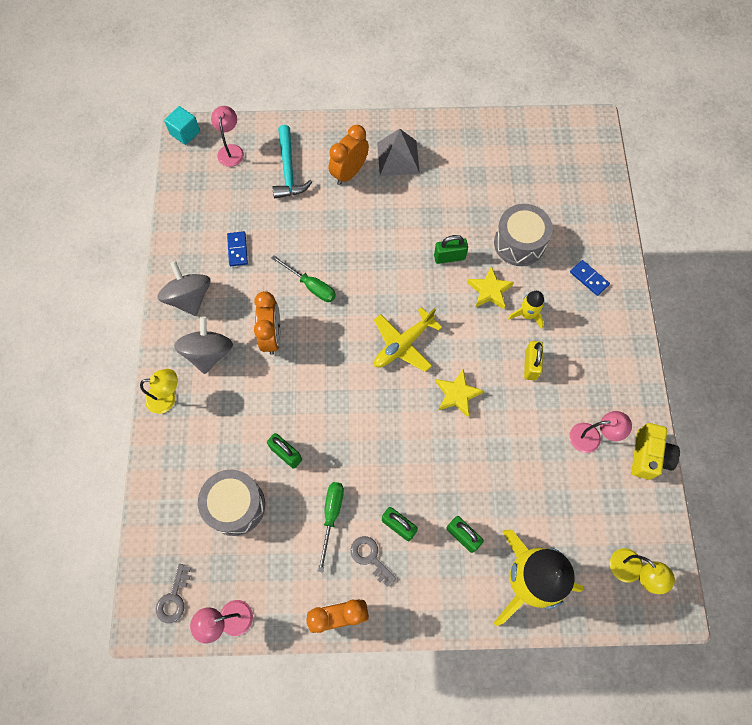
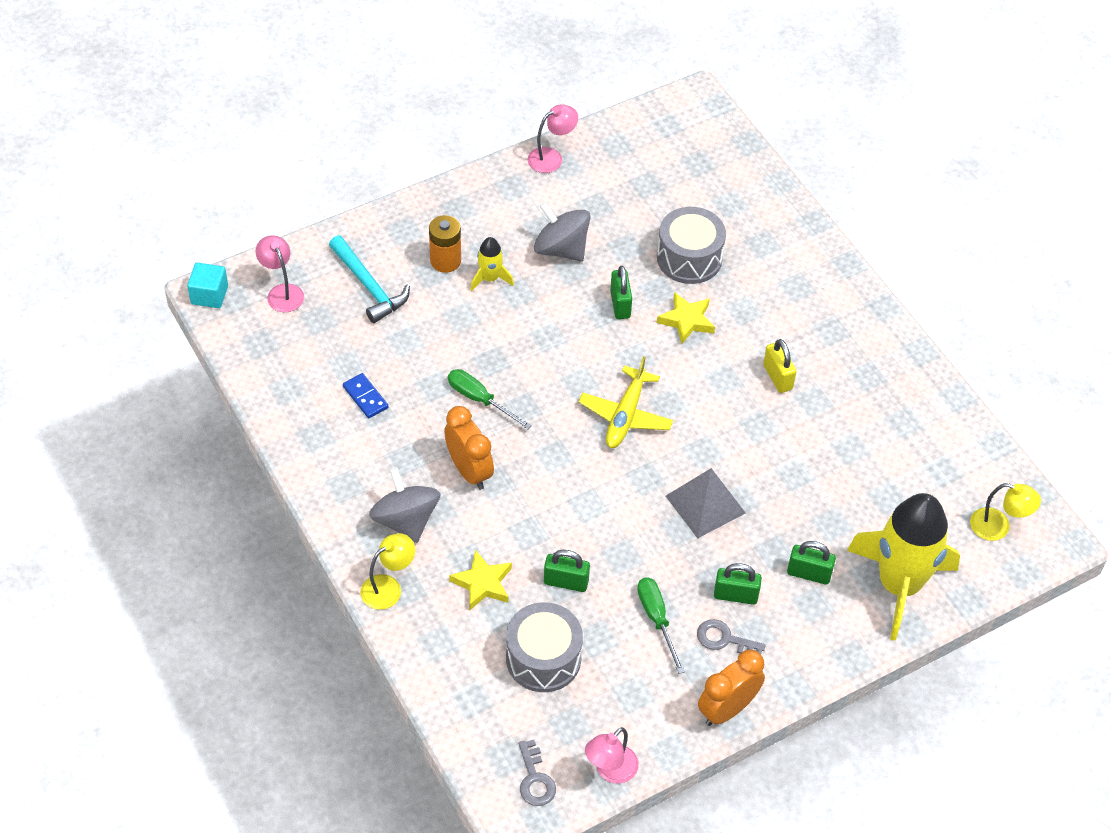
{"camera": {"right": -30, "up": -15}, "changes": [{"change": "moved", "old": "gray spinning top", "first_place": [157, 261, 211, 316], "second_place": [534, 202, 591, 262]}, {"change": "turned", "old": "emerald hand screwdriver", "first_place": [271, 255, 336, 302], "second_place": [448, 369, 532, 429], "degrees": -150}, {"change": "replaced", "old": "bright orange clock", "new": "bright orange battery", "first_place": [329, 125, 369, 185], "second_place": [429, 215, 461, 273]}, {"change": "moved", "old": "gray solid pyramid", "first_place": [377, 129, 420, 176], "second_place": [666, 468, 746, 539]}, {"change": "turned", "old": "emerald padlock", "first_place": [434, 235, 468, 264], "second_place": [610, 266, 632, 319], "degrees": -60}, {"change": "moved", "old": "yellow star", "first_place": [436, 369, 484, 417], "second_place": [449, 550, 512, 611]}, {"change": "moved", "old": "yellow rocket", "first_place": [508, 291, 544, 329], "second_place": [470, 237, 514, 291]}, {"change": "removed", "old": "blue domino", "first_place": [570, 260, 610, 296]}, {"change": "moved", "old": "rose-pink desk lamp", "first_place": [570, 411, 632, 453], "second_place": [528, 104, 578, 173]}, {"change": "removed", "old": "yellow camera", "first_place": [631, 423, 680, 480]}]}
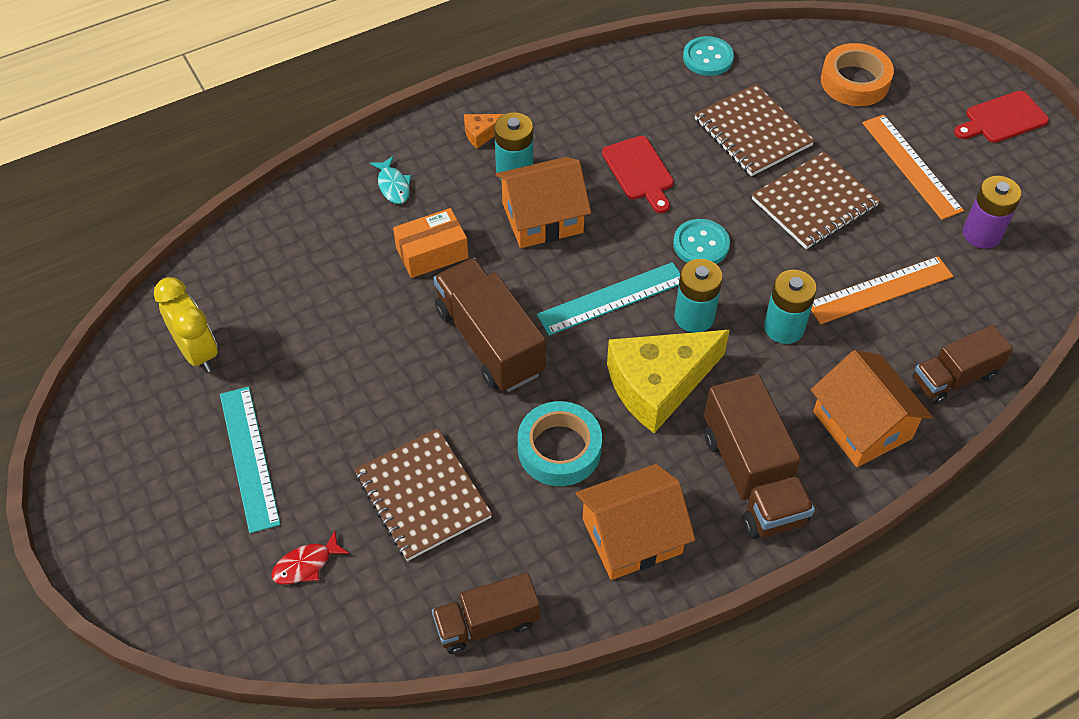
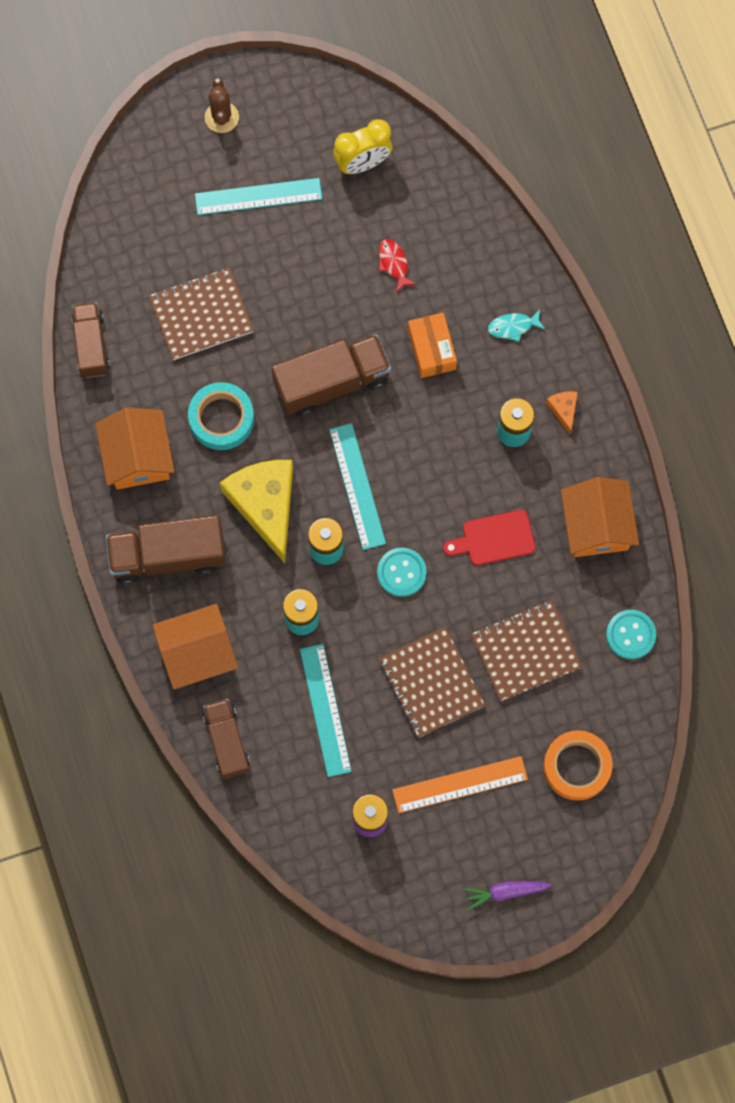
{"camera": {"right": 100, "up": 20}, "changes": [{"change": "moved", "old": "crimson fish", "first_place": [271, 531, 349, 585], "second_place": [379, 239, 416, 292]}, {"change": "moved", "old": "bright orange toy house", "first_place": [495, 157, 591, 248], "second_place": [561, 477, 639, 557]}, {"change": "recoloured", "old": "bright orange straightedge", "new": "teal straightedge", "first_place": [811, 256, 953, 324], "second_place": [300, 644, 352, 777]}, {"change": "replaced", "old": "crimson cutting board", "new": "violet carrot", "first_place": [954, 91, 1049, 143], "second_place": [463, 881, 552, 910]}, {"change": "added", "new": "dark brown cactus", "second_place": [205, 78, 239, 133]}]}
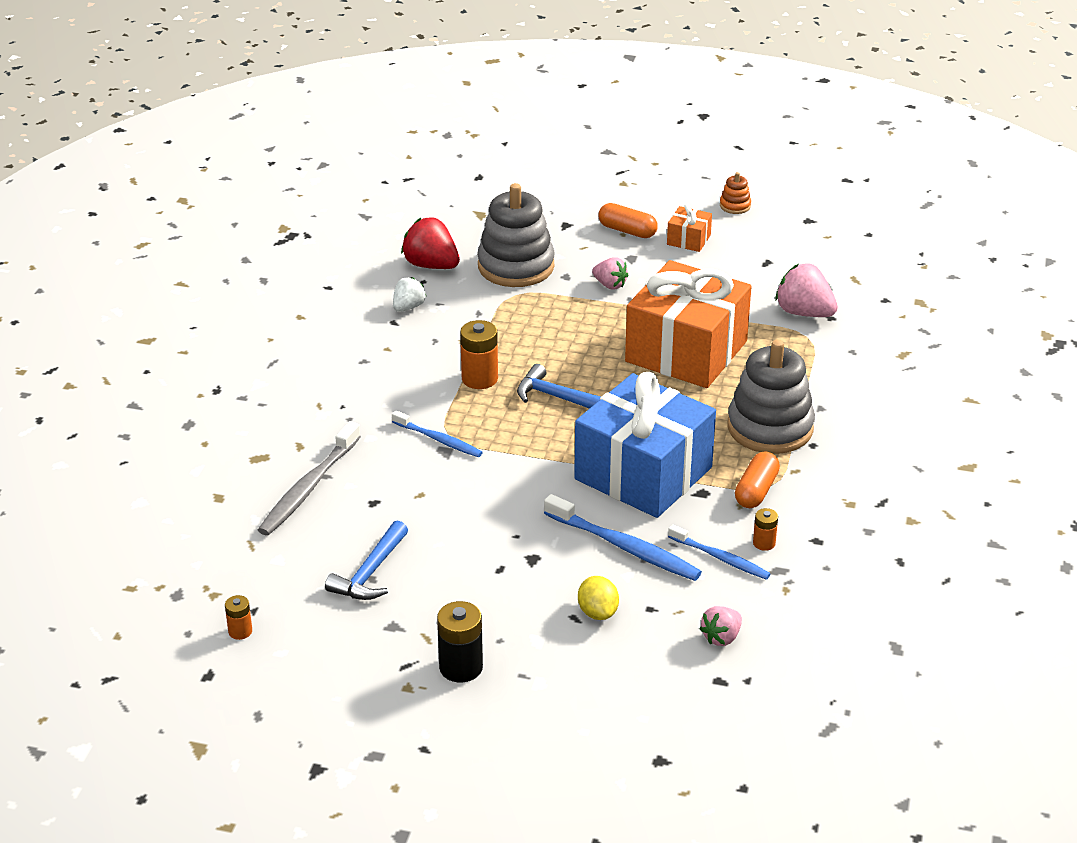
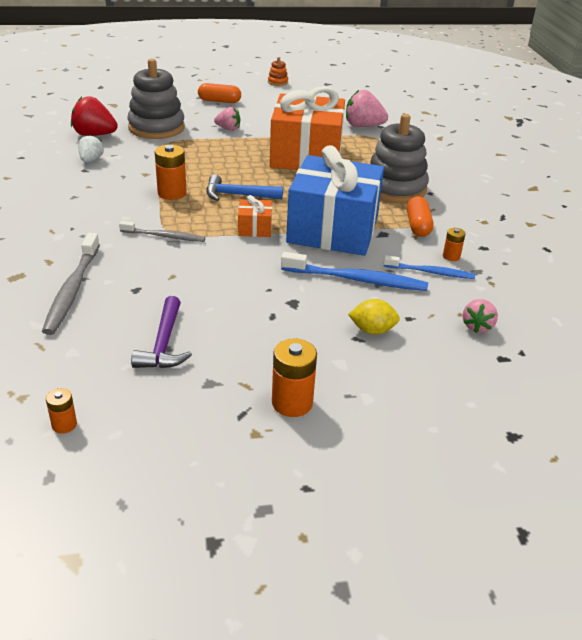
{"camera": {"right": -25, "up": 0}, "changes": [{"change": "recoloured", "old": "blue claw hammer", "new": "violet claw hammer", "first_place": [325, 520, 408, 600], "second_place": [131, 296, 192, 368]}, {"change": "recoloured", "old": "blue tooth brush", "new": "gray tooth brush", "first_place": [392, 410, 483, 457], "second_place": [119, 221, 205, 242]}, {"change": "recoloured", "old": "black battery", "new": "bright orange battery", "first_place": [437, 601, 483, 682], "second_place": [272, 338, 317, 417]}, {"change": "turned", "old": "yellow lemon", "first_place": [578, 576, 619, 620], "second_place": [348, 299, 400, 334], "degrees": -45}, {"change": "moved", "old": "bright orange gift", "first_place": [667, 204, 712, 252], "second_place": [238, 195, 272, 237]}]}
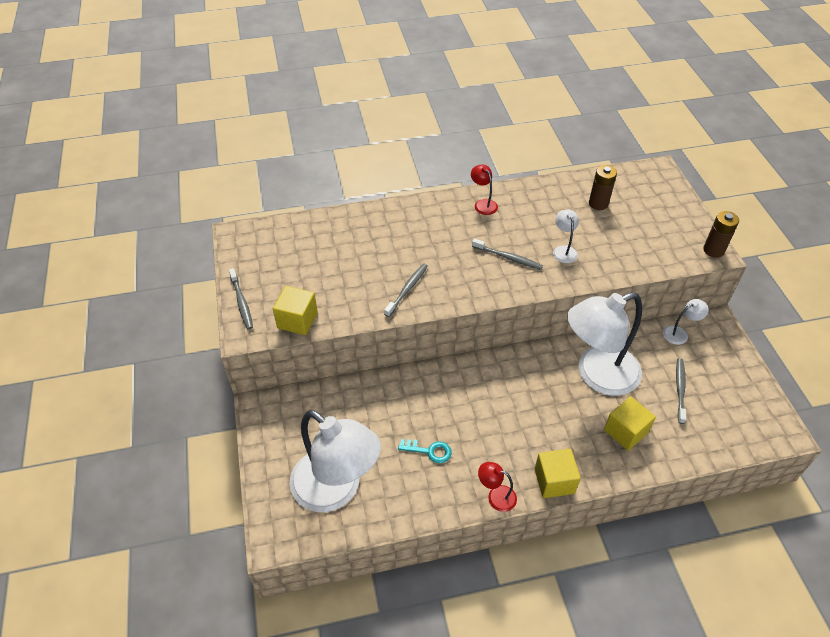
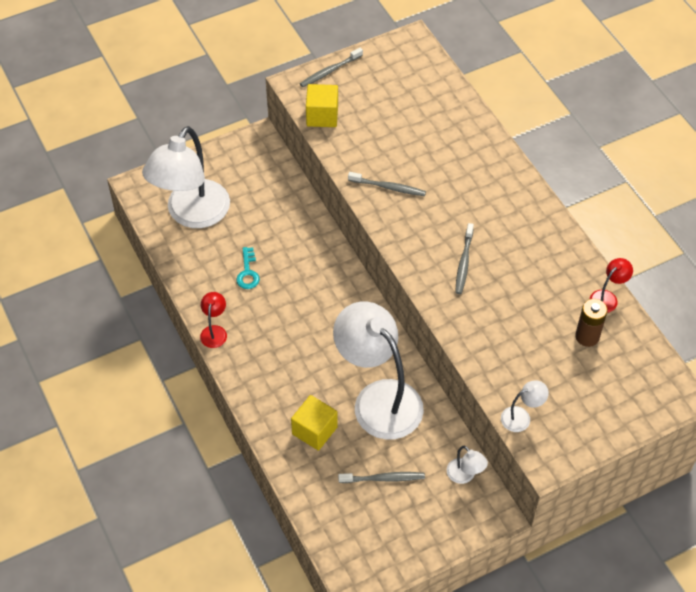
{"camera": {"right": 75, "up": 5}, "changes": [{"change": "moved", "old": "crimson desk lamp", "first_place": [471, 164, 498, 215], "second_place": [590, 258, 633, 313]}, {"change": "removed", "old": "yellow block", "first_place": [535, 449, 581, 498]}, {"change": "moved", "old": "snow-white desk lamp", "first_place": [553, 210, 579, 263], "second_place": [501, 381, 549, 432]}, {"change": "removed", "old": "dark brown battery", "first_place": [703, 211, 739, 258]}]}
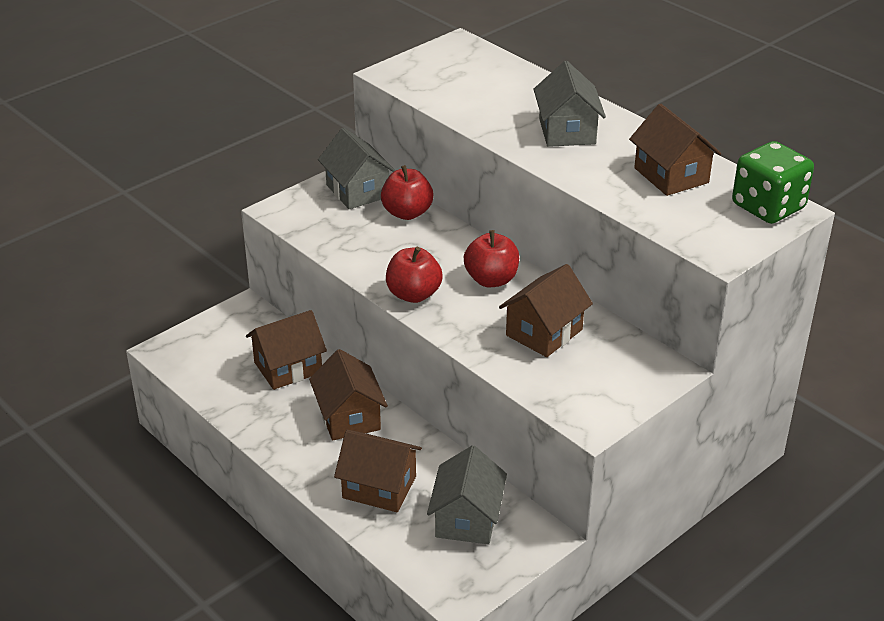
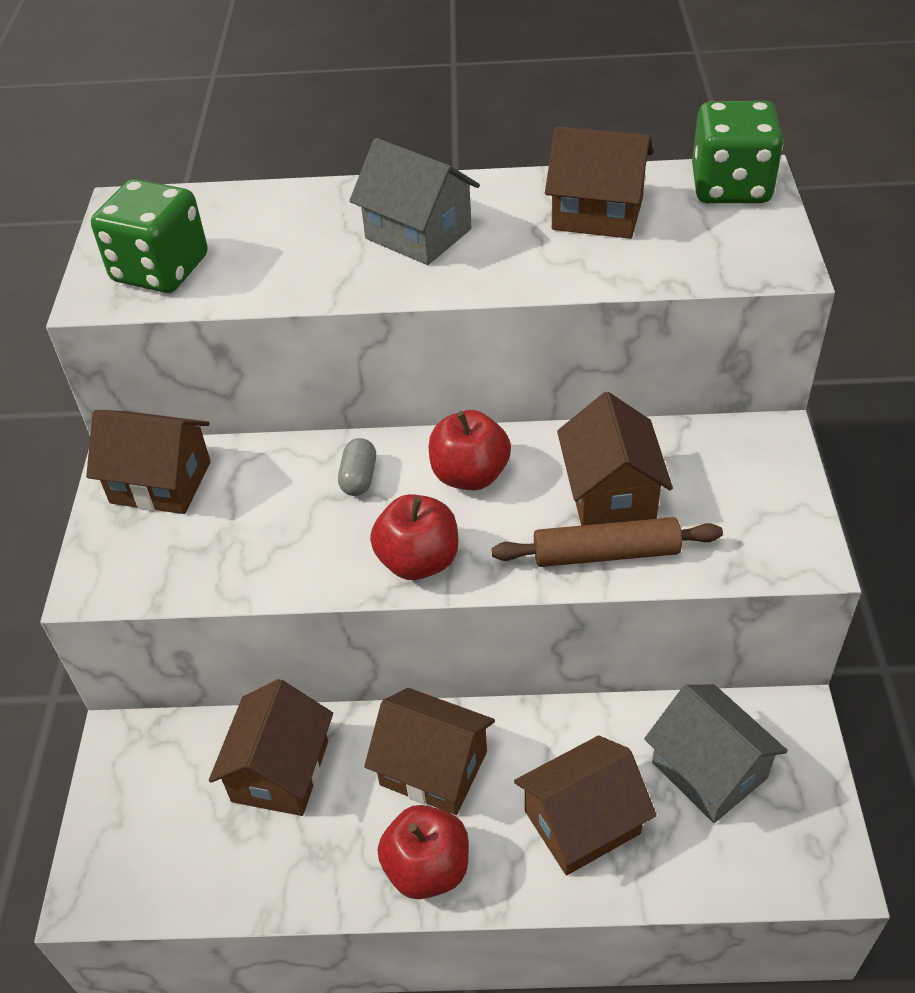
{"camera": {"right": -45, "up": 10}, "changes": [{"change": "recoloured", "old": "gray toy house", "new": "dark brown toy house", "first_place": [318, 128, 396, 209], "second_place": [86, 410, 211, 514]}, {"change": "moved", "old": "crimson apple fruit", "first_place": [381, 165, 433, 220], "second_place": [378, 805, 469, 899]}, {"change": "added", "new": "emerald die", "second_place": [91, 179, 208, 293]}, {"change": "added", "new": "gray pill shape", "second_place": [338, 438, 376, 496]}, {"change": "added", "new": "dark brown dough roller", "second_place": [492, 517, 723, 567]}]}
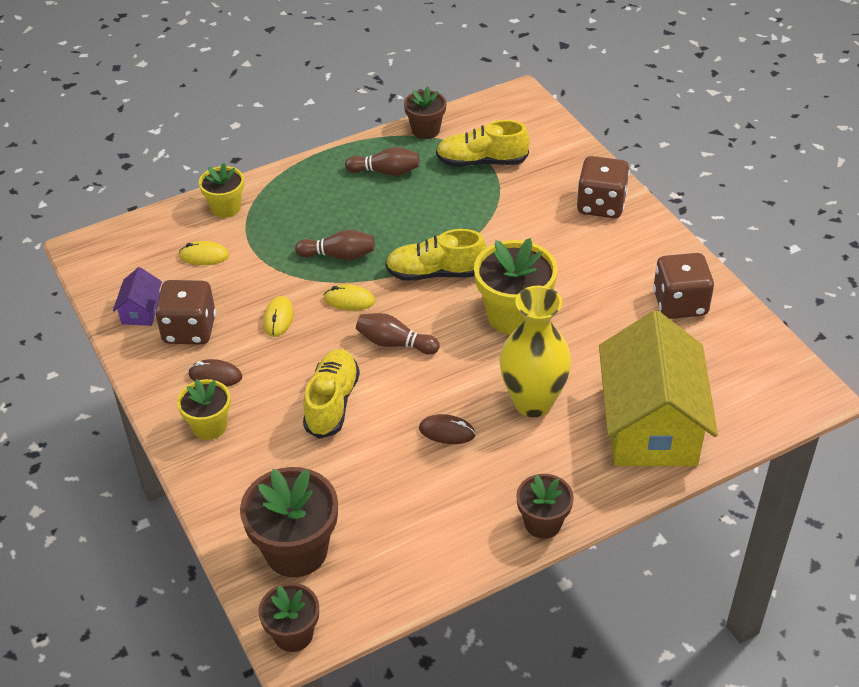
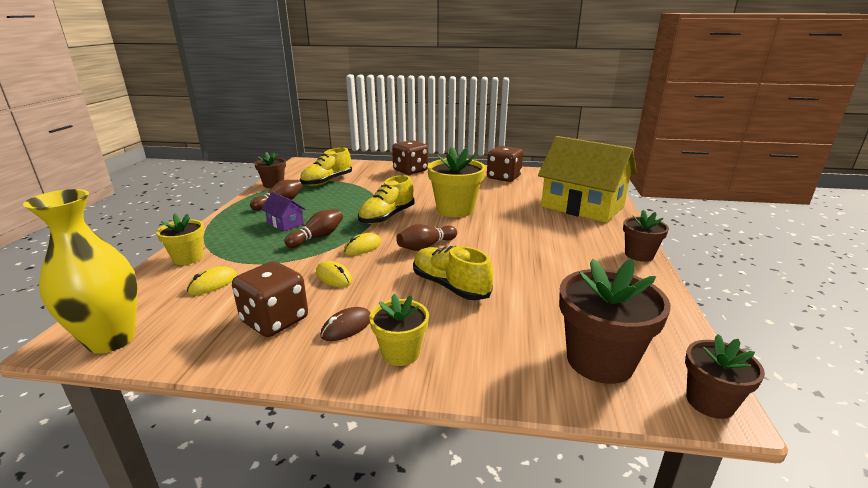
{"camera": {"right": -55, "up": -20}, "changes": [{"change": "moved", "old": "violet toy house", "first_place": [113, 267, 162, 326], "second_place": [261, 192, 306, 231]}, {"change": "removed", "old": "dark brown mouse", "first_place": [419, 414, 476, 444]}, {"change": "moved", "old": "yellow flower vase", "first_place": [499, 286, 572, 417], "second_place": [23, 189, 138, 354]}]}
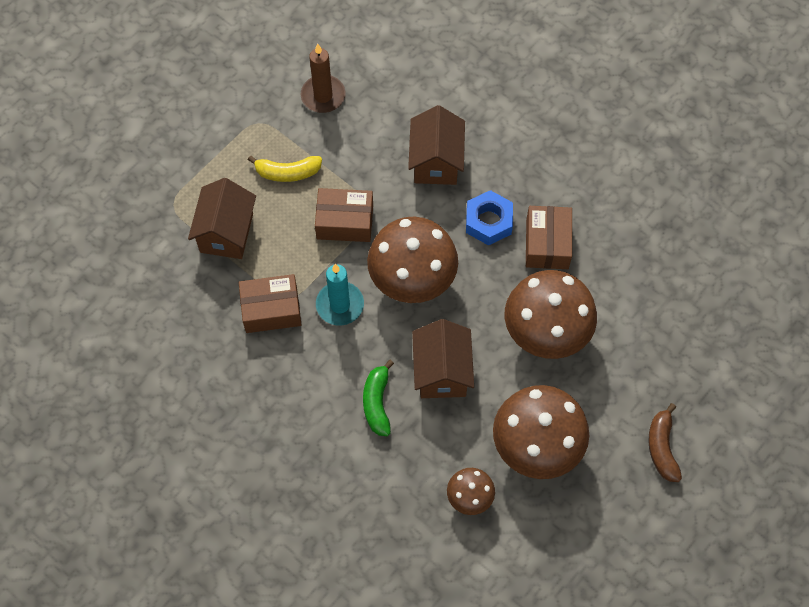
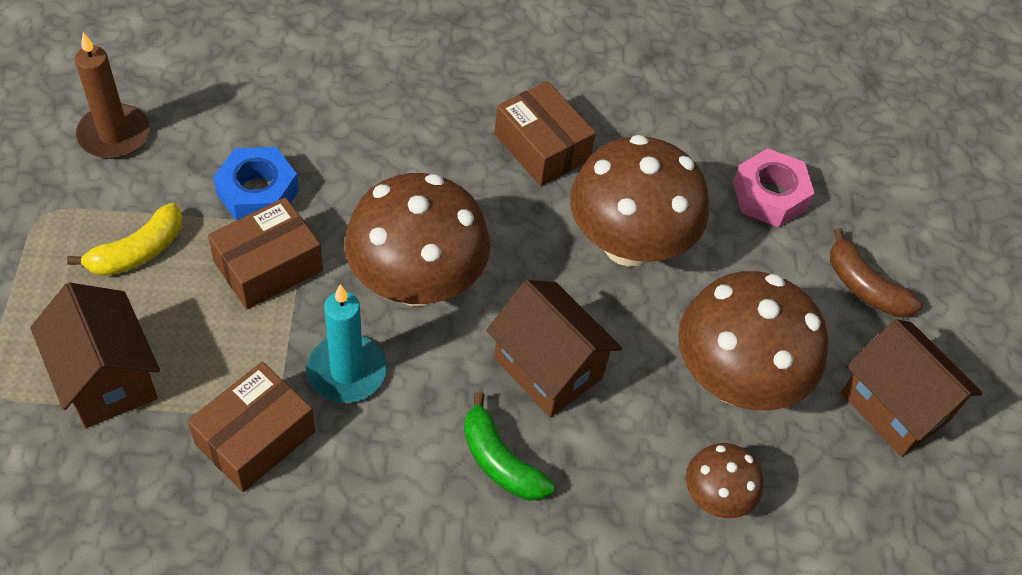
{"camera": {"right": -45, "up": -10}, "changes": [{"change": "moved", "old": "dark brown toy house", "first_place": [408, 105, 465, 185], "second_place": [841, 319, 983, 457]}, {"change": "moved", "old": "blue nut", "first_place": [466, 190, 513, 246], "second_place": [213, 147, 299, 221]}, {"change": "added", "new": "rose-pink nut", "second_place": [733, 148, 815, 227]}]}
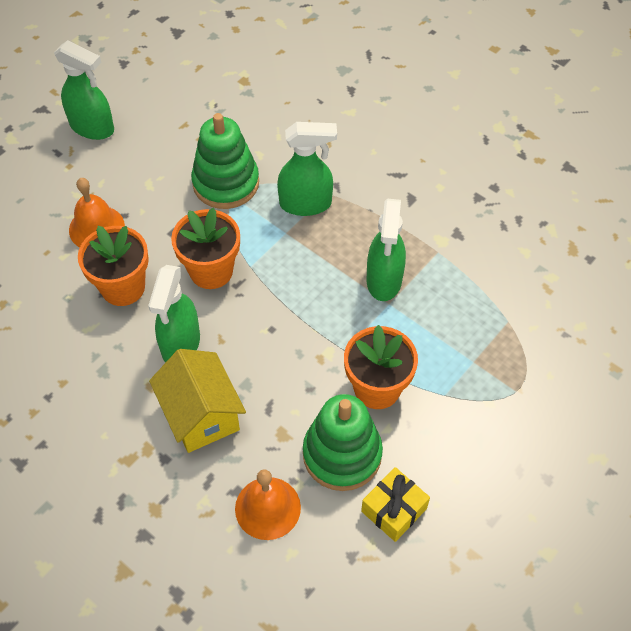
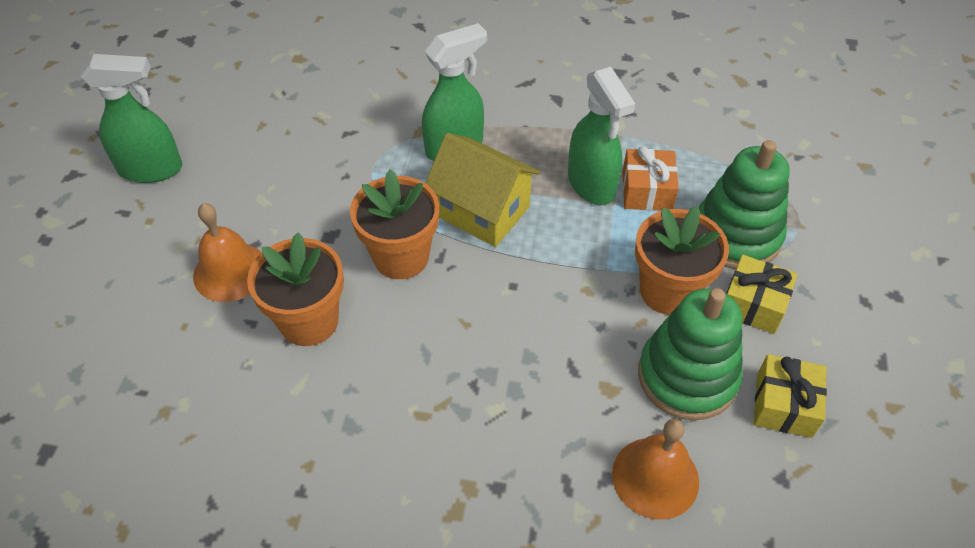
{"camera": {"right": -30, "up": -5}, "changes": [{"change": "removed", "old": "emerald sprayer", "first_place": [148, 265, 200, 363]}, {"change": "moved", "old": "yellow toy house", "first_place": [149, 349, 246, 453], "second_place": [425, 133, 540, 247]}, {"change": "moved", "old": "emerald stacking toy", "first_place": [191, 113, 259, 209], "second_place": [698, 140, 790, 269]}, {"change": "added", "new": "bright orange gift", "second_place": [622, 146, 679, 211]}, {"change": "added", "new": "yellow gift", "second_place": [726, 255, 798, 334]}]}
